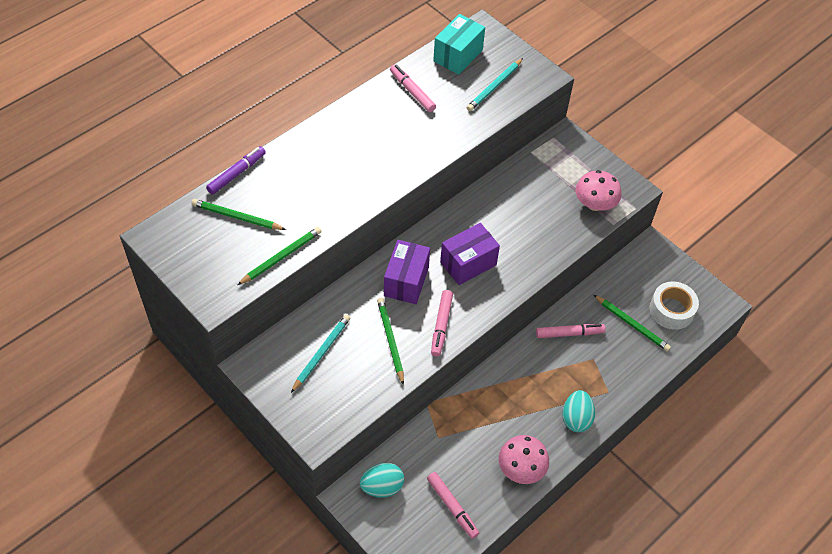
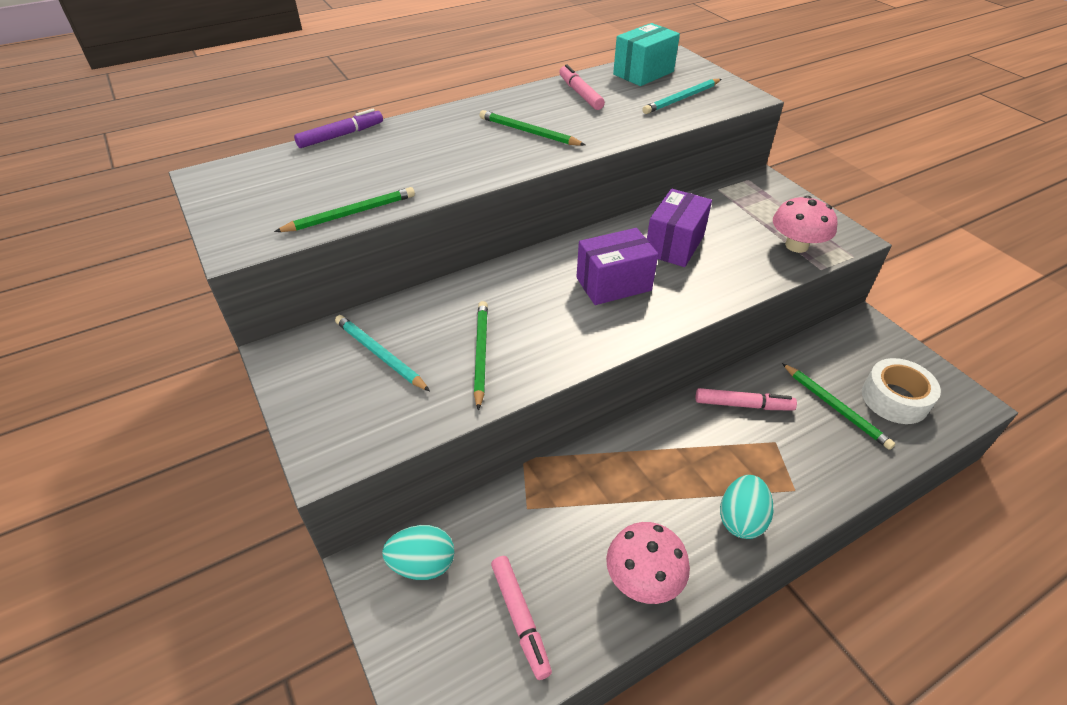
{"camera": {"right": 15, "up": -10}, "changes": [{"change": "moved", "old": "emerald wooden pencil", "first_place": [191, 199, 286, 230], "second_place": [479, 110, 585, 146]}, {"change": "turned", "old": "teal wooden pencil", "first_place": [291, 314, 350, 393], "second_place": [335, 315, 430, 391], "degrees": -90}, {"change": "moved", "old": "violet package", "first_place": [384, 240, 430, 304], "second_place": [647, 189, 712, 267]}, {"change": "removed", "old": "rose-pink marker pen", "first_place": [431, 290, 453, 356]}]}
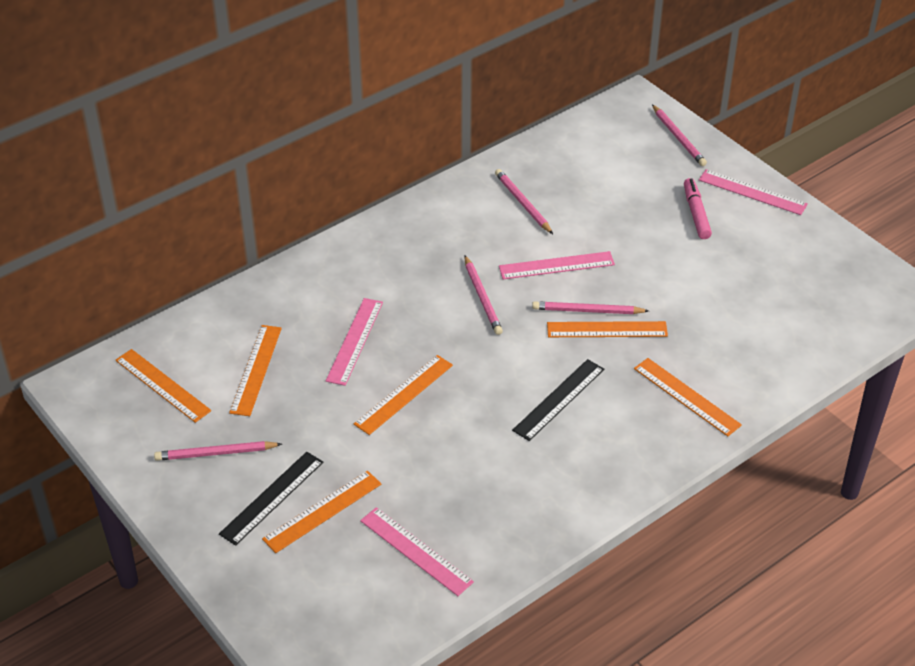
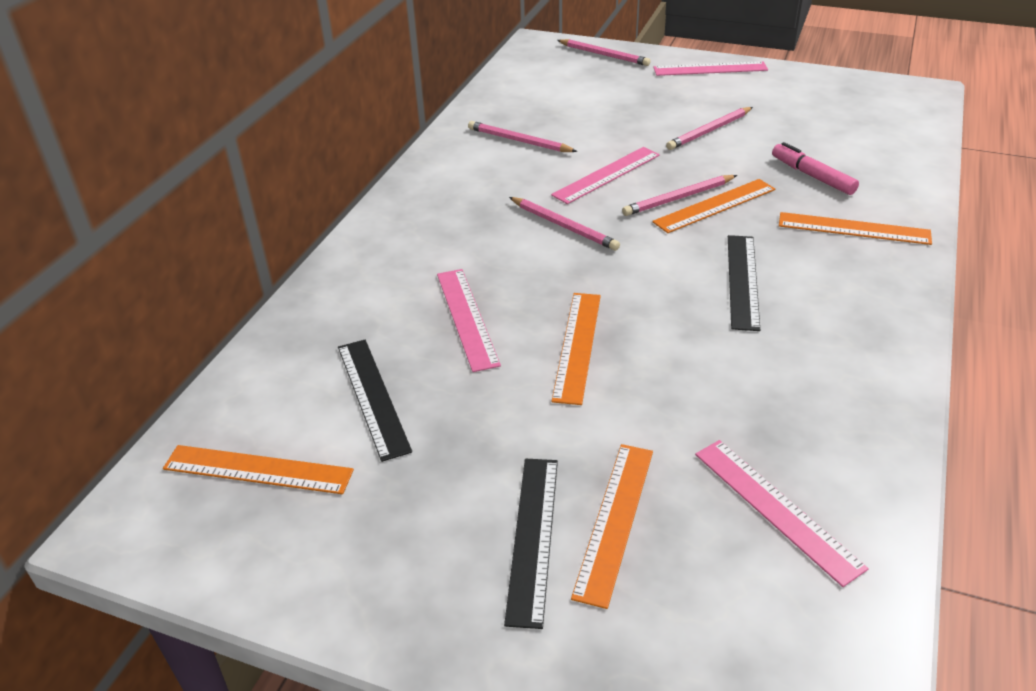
{"camera": {"right": -30, "up": -5}, "changes": [{"change": "moved", "old": "rose-pink wooden pencil", "first_place": [154, 441, 282, 461], "second_place": [666, 107, 753, 150]}, {"change": "recoloured", "old": "bright orange straightedge", "new": "black straightedge", "first_place": [229, 325, 282, 416], "second_place": [338, 340, 412, 462]}, {"change": "turned", "old": "rose-pink straightedge", "first_place": [360, 507, 474, 596], "second_place": [695, 440, 869, 587], "degrees": 45}, {"change": "moved", "old": "rose-pink marker pen", "first_place": [684, 178, 712, 239], "second_place": [772, 142, 859, 195]}]}
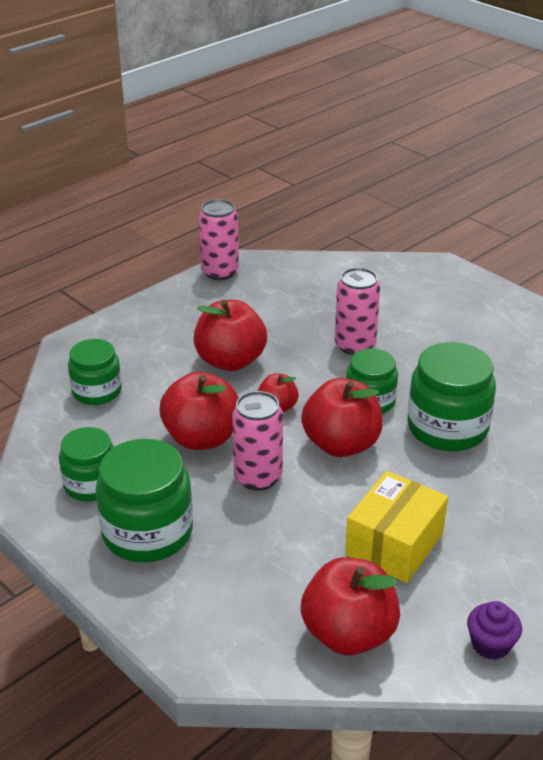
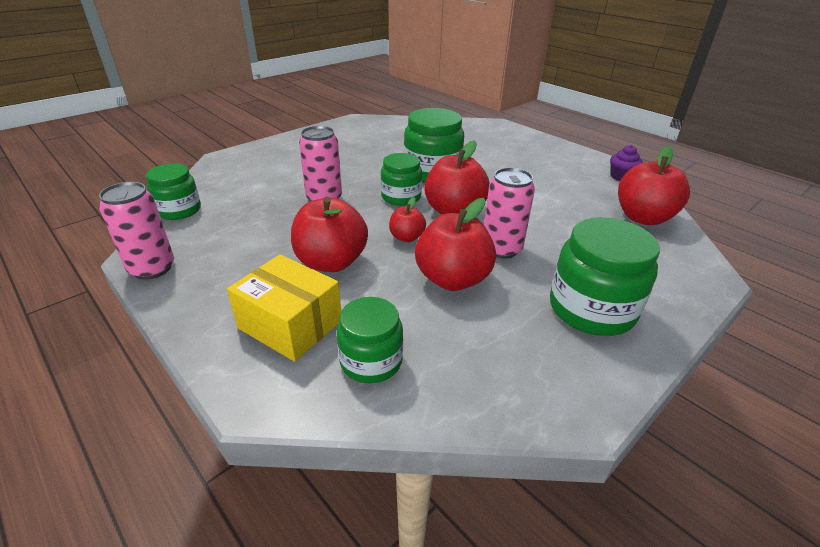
{"camera": {"right": -90, "up": 0}, "changes": [{"change": "moved", "old": "emerald preserve jar", "first_place": [59, 427, 114, 501], "second_place": [146, 164, 201, 220]}, {"change": "moved", "old": "yellow package", "first_place": [345, 471, 448, 583], "second_place": [227, 254, 341, 362]}]}
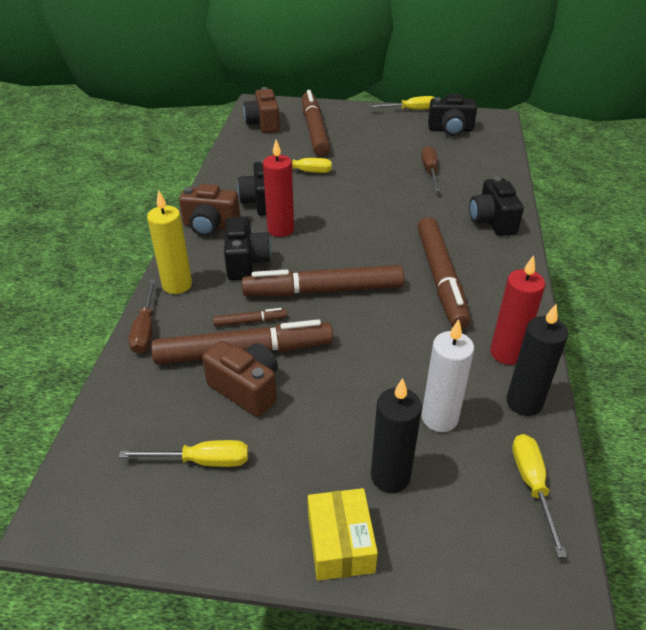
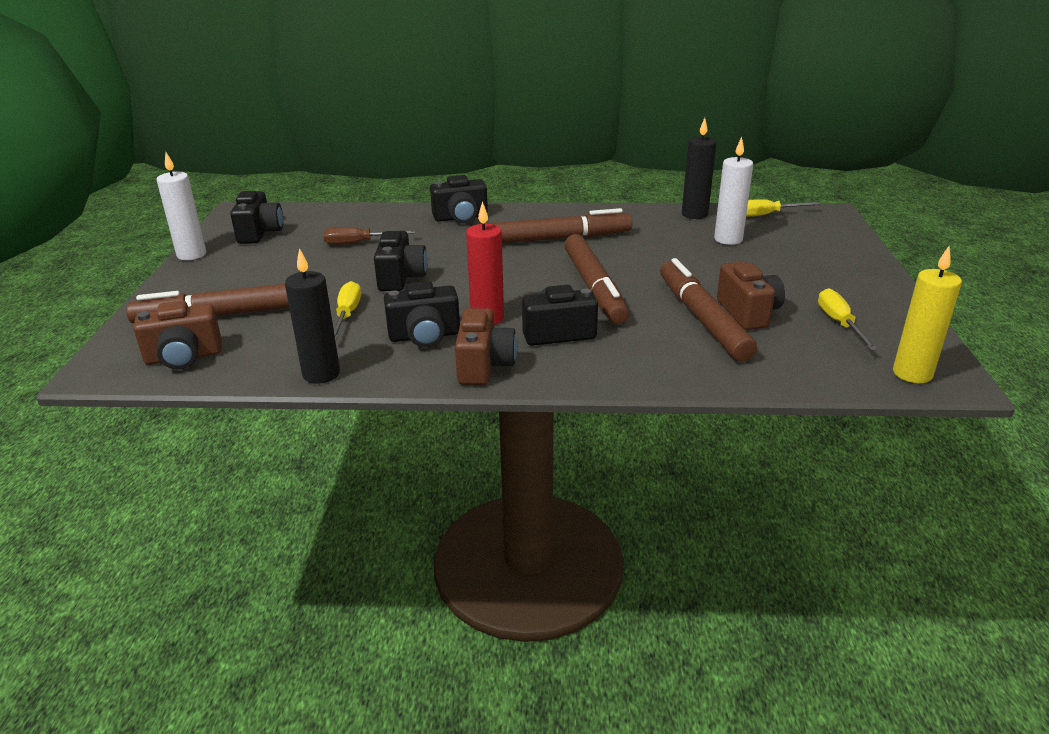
{"camera": {"right": -95, "up": -10}, "changes": [{"change": "removed", "old": "dark brown hand screwdriver", "first_place": [129, 279, 156, 354]}, {"change": "moved", "old": "yellow candle", "first_place": [147, 191, 192, 294], "second_place": [893, 246, 962, 383]}, {"change": "turned", "old": "dark brown camera", "first_place": [202, 341, 278, 417], "second_place": [717, 261, 785, 330], "degrees": 135}, {"change": "removed", "old": "dark brown marker pen", "first_place": [213, 308, 287, 327]}, {"change": "removed", "old": "yellow package", "first_place": [308, 488, 378, 581]}, {"change": "replaced", "old": "yellow hand screwdriver", "new": "snow-white candle", "first_place": [369, 96, 434, 110], "second_place": [156, 152, 206, 260]}, {"change": "moved", "old": "black candle", "first_place": [371, 378, 422, 493], "second_place": [285, 248, 340, 384]}, {"change": "removed", "old": "crimson candle", "first_place": [490, 255, 545, 365]}, {"change": "added", "new": "black camera", "second_place": [374, 231, 427, 291]}]}
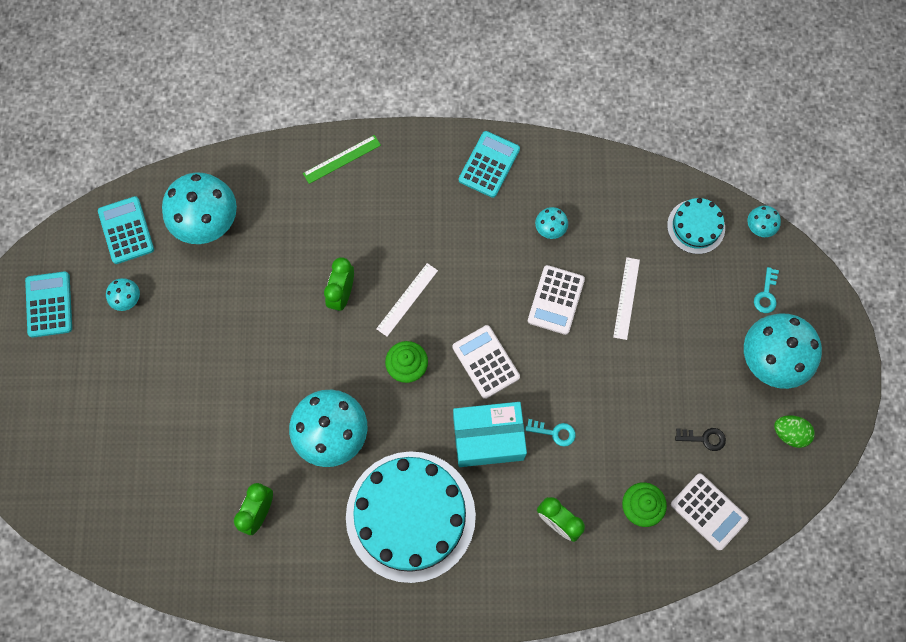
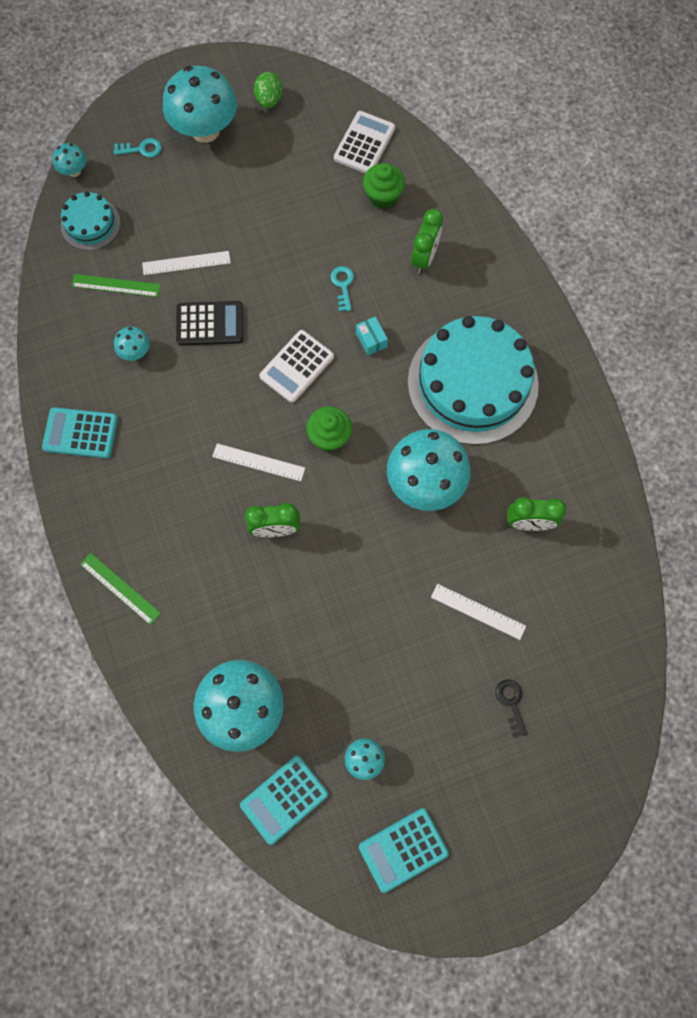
{"camera": {"right": -110, "up": 0}, "changes": [{"change": "resized", "old": "teal package", "first_place": [453, 402, 527, 467], "second_place": [356, 316, 388, 356], "factor": 0.42}, {"change": "recoloured", "old": "snow-white pocket calculator", "new": "black pocket calculator", "first_place": [528, 265, 585, 335], "second_place": [176, 301, 243, 346]}, {"change": "moved", "old": "black key", "first_place": [675, 428, 726, 451], "second_place": [496, 679, 527, 738]}, {"change": "added", "new": "emerald straightedge", "second_place": [72, 274, 161, 297]}, {"change": "added", "new": "snow-white straightedge", "second_place": [431, 584, 526, 640]}]}
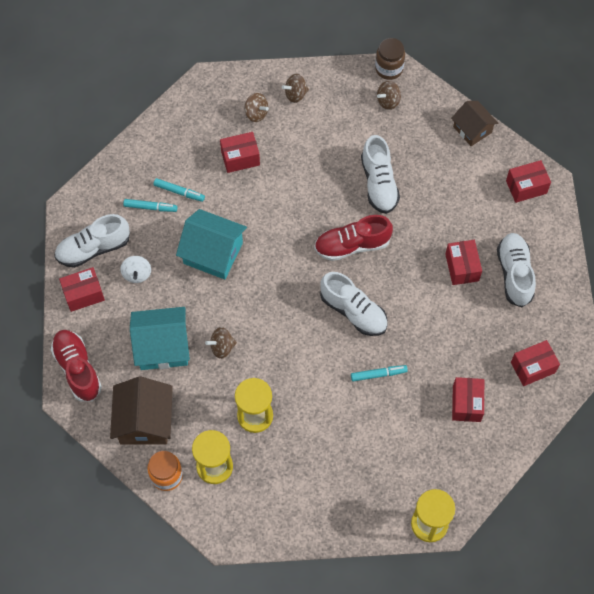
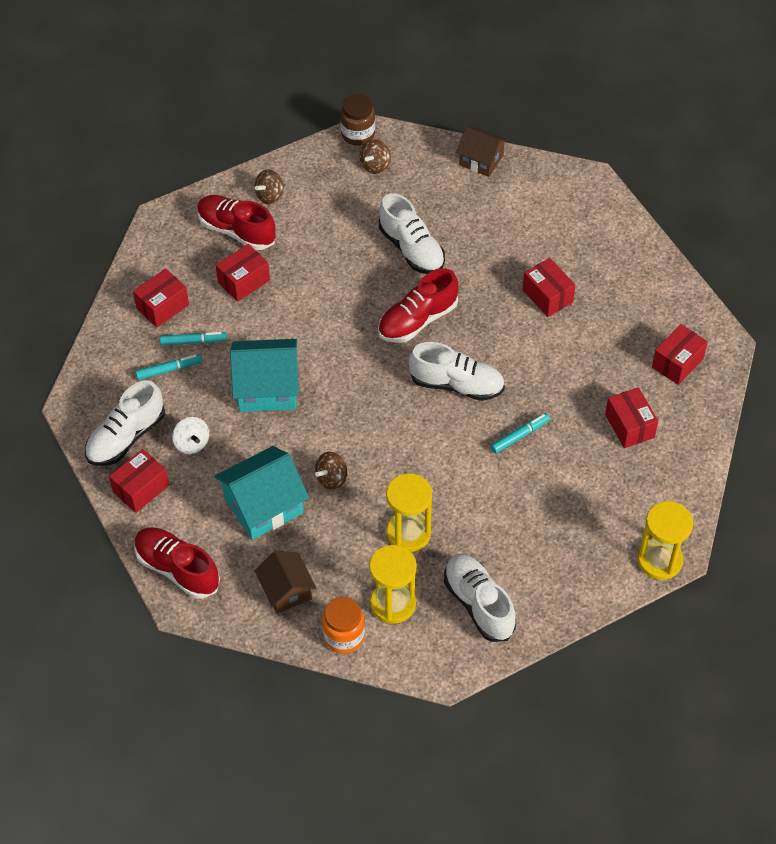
{"camera": {"right": -25, "up": -10}, "changes": [{"change": "resized", "old": "dark brown toy house", "first_place": [110, 376, 173, 444], "second_place": [254, 551, 316, 614], "factor": 0.65}, {"change": "replaced", "old": "dark brown spinning top", "new": "crimson shoe", "first_place": [245, 93, 269, 122], "second_place": [197, 195, 276, 250]}, {"change": "moved", "old": "snow-white shoe", "first_place": [497, 233, 536, 307], "second_place": [444, 554, 516, 642]}, {"change": "moved", "old": "crimson package", "first_place": [506, 160, 551, 203], "second_place": [133, 269, 189, 327]}]}
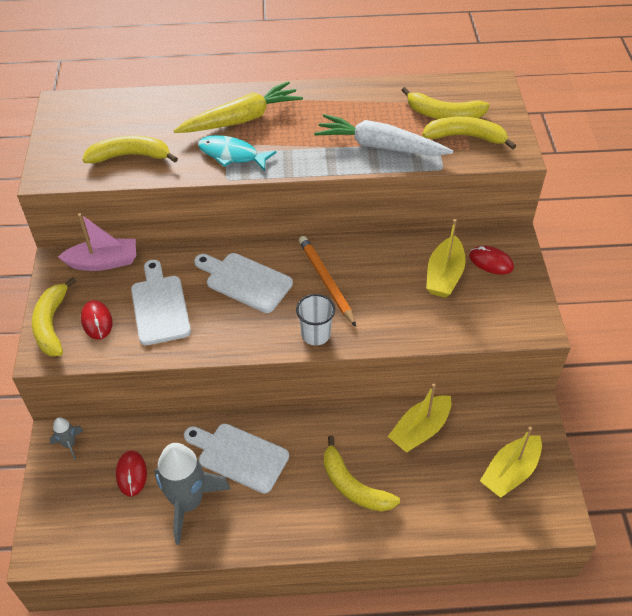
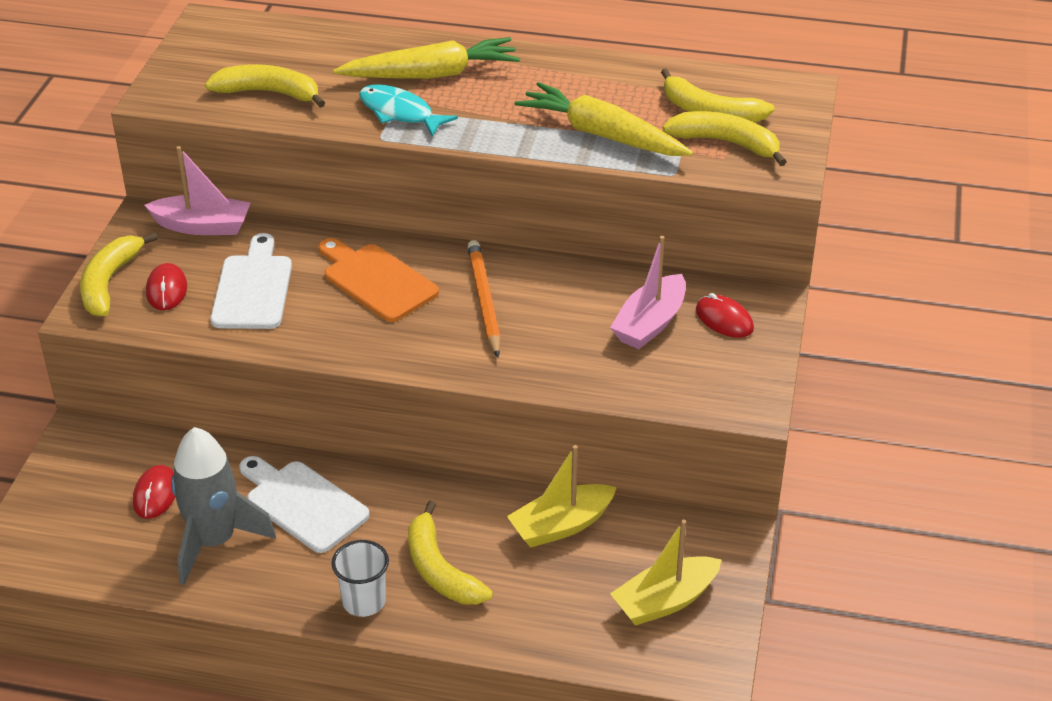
{"camera": {"right": 15, "up": -10}, "changes": [{"change": "removed", "old": "gray rocket", "first_place": [50, 417, 83, 460]}, {"change": "recoloured", "old": "snow-white cutting board", "new": "bright orange cutting board", "first_place": [194, 253, 293, 313], "second_place": [318, 238, 439, 322]}, {"change": "moved", "old": "snow-white beaker", "first_place": [296, 294, 335, 345], "second_place": [332, 540, 389, 617]}, {"change": "recoloured", "old": "snow-white carrot", "new": "yellow carrot", "first_place": [314, 114, 453, 156], "second_place": [514, 82, 693, 156]}, {"change": "recoloured", "old": "yellow boat", "new": "rose-pink boat", "first_place": [426, 219, 466, 298], "second_place": [610, 236, 686, 349]}]}
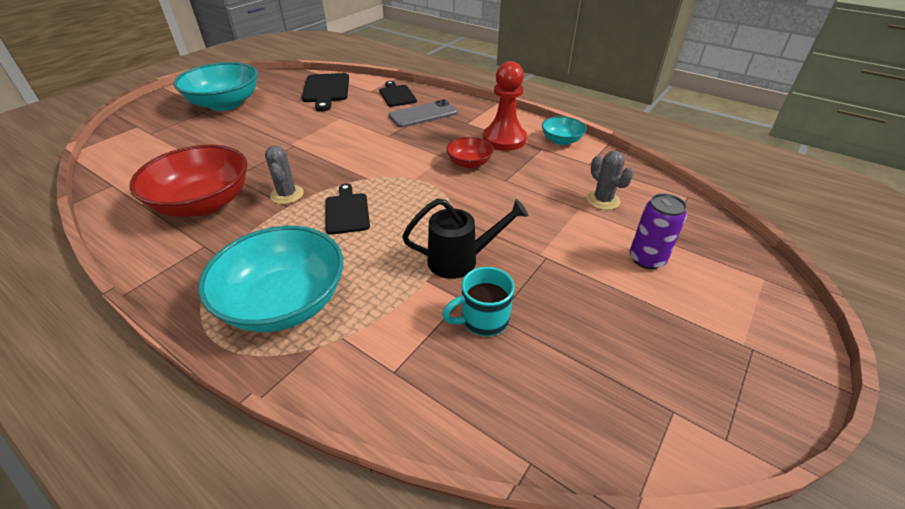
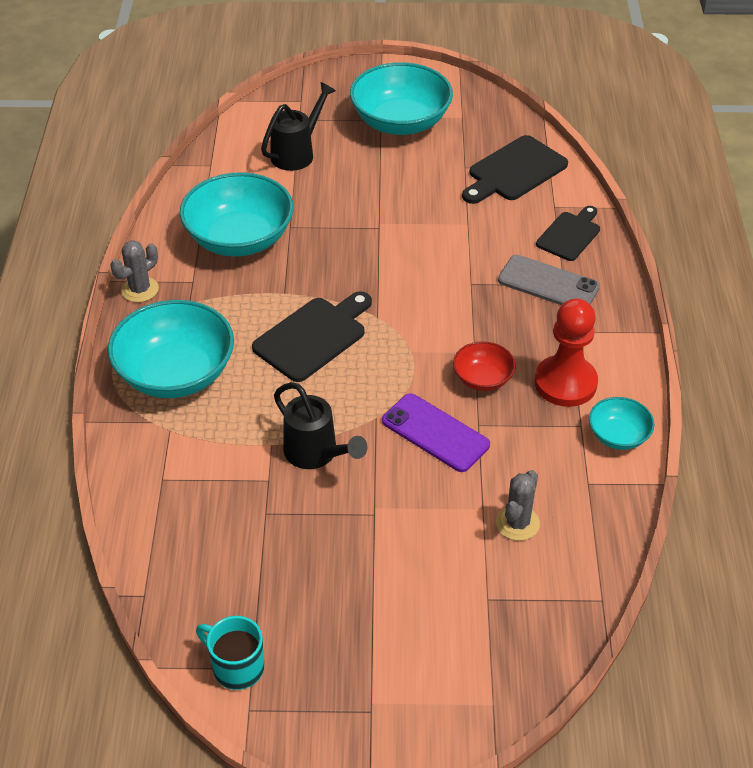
{"camera": {"right": 55, "up": 5}, "changes": [{"change": "recoloured", "old": "crimson deep dish", "new": "teal deep dish", "first_place": [129, 145, 247, 217], "second_place": [180, 172, 293, 257]}, {"change": "moved", "old": "gray cactus", "first_place": [265, 145, 304, 204], "second_place": [110, 240, 159, 302]}, {"change": "resized", "old": "black cutting board", "first_place": [325, 184, 370, 235], "second_place": [252, 291, 372, 382], "factor": 1.5}, {"change": "moved", "old": "teal coffee mug", "first_place": [442, 267, 515, 336], "second_place": [196, 616, 264, 690]}, {"change": "removed", "old": "violet soda can", "first_place": [630, 193, 687, 269]}, {"change": "added", "new": "black watering can", "second_place": [261, 82, 336, 171]}, {"change": "added", "new": "violet phone", "second_place": [382, 393, 490, 472]}]}
